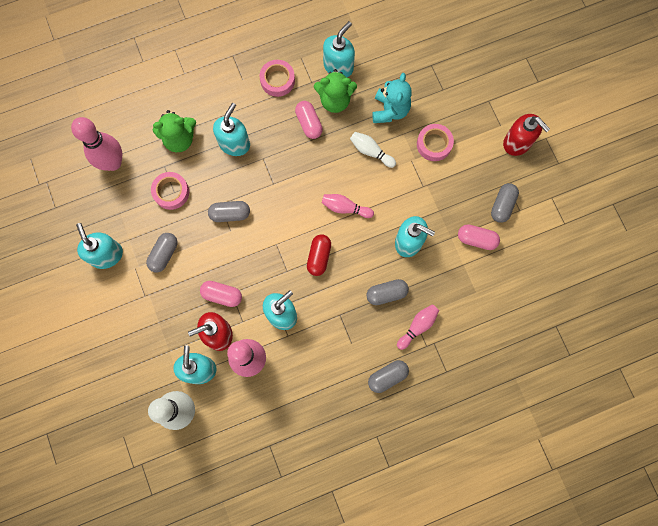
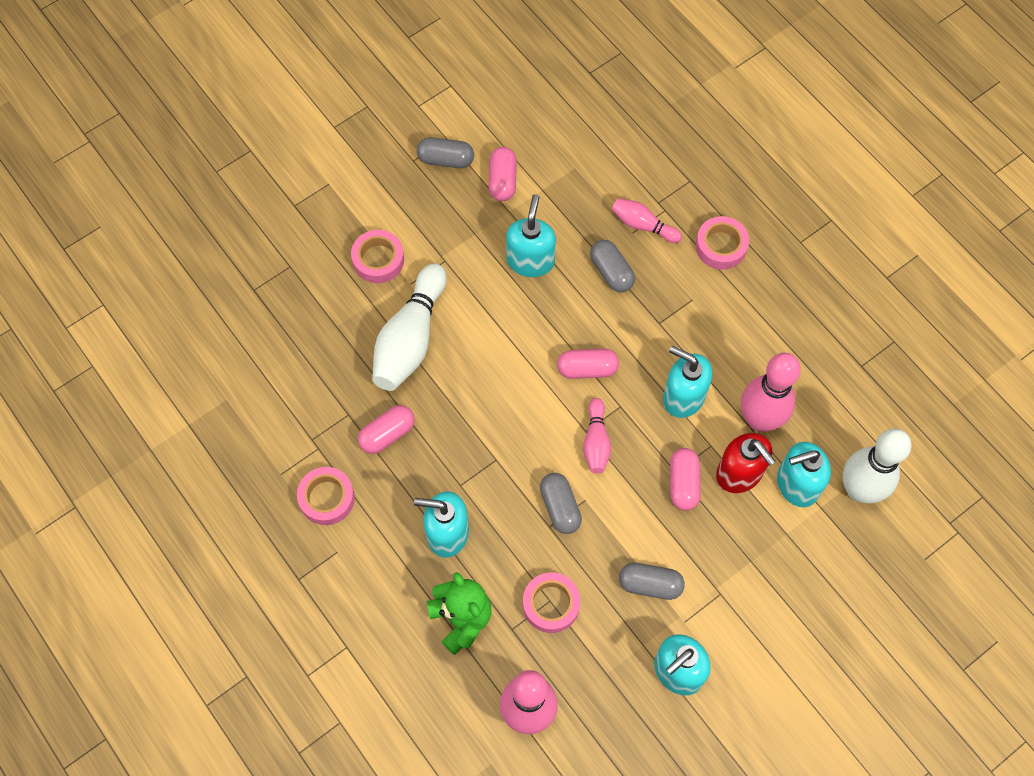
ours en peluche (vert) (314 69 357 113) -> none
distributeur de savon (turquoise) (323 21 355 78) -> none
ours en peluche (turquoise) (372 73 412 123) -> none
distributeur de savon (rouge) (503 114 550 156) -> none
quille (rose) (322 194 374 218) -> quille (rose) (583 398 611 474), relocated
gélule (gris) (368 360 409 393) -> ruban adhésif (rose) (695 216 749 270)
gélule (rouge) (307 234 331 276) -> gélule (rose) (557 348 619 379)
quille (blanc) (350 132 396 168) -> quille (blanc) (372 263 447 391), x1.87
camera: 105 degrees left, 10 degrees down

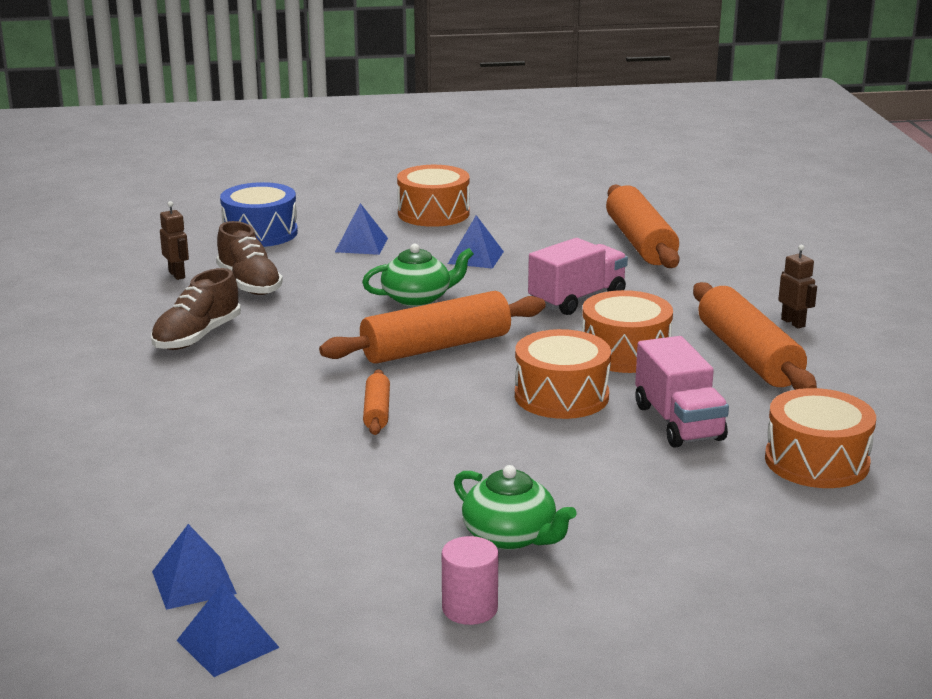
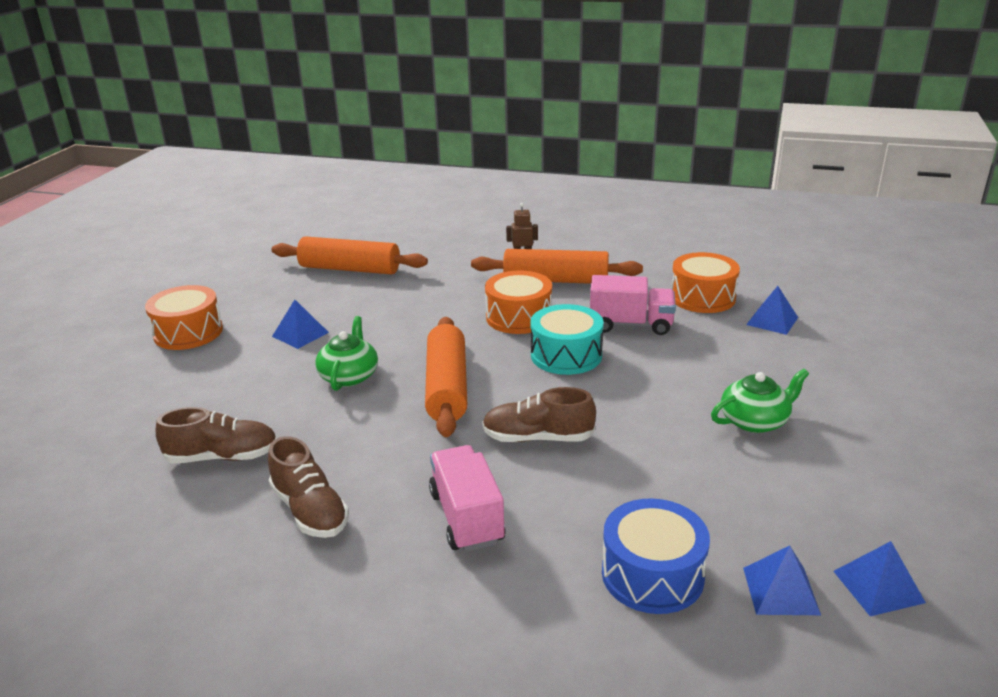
robot (marron) (160 201 189 280) -> none
cylindre (rose) (442 536 499 625) -> none
tambour (bleu) (220 182 298 247) -> tambour (bleu) (602 498 710 614), relocated
pyramide (bleu) (335 203 388 255) -> pyramide (bleu) (746 286 798 335), relocated
camion (rose) (528 238 628 315) -> camion (rose) (429 445 505 552), relocated
rouleau à pâtisserie (orange) (363 369 390 435) -> chaussure (marron) (482 387 596 442)
tambour (orange) (515 329 611 419) -> tambour (turquoise) (530 304 603 375)
camera: 65 degrees left, 5 degrees up

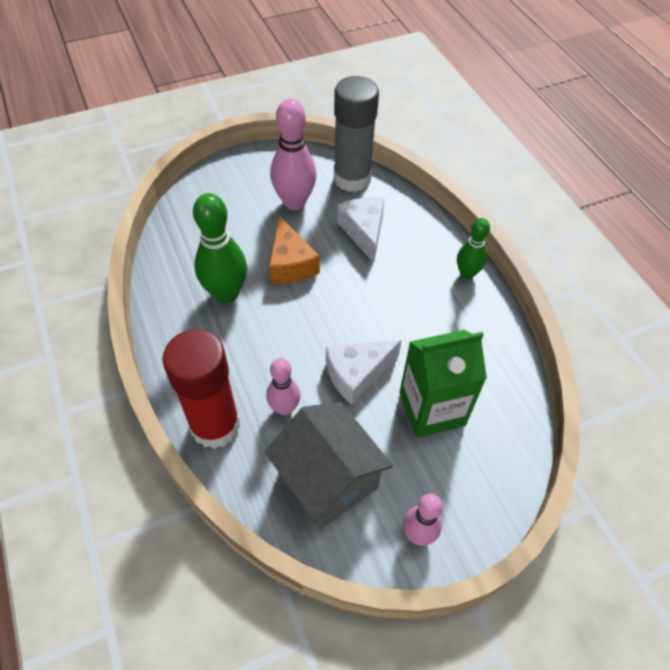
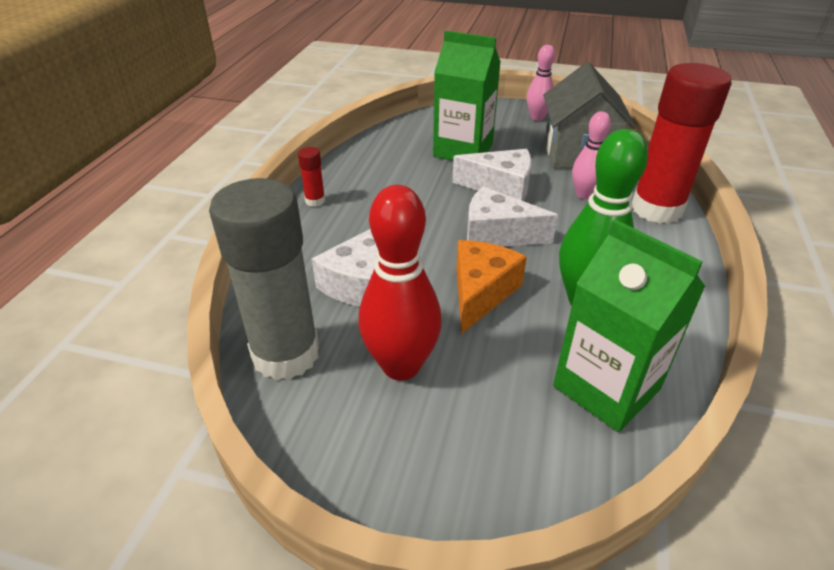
none -> fromage (blanc) (467 186 558 247)
none -> brique de lait (vert) (553 219 706 432)
quille (vert) (457 218 490 279) -> bâton de colle (rouge) (298 147 325 207)
quille (rose) (270 99 317 210) -> quille (rouge) (359 185 442 381)
camera: 140 degrees left, 15 degrees down

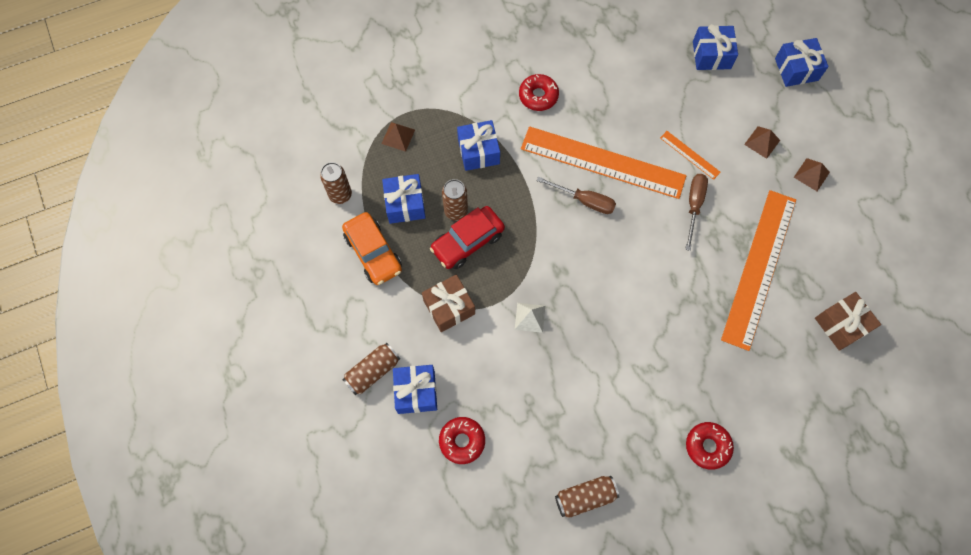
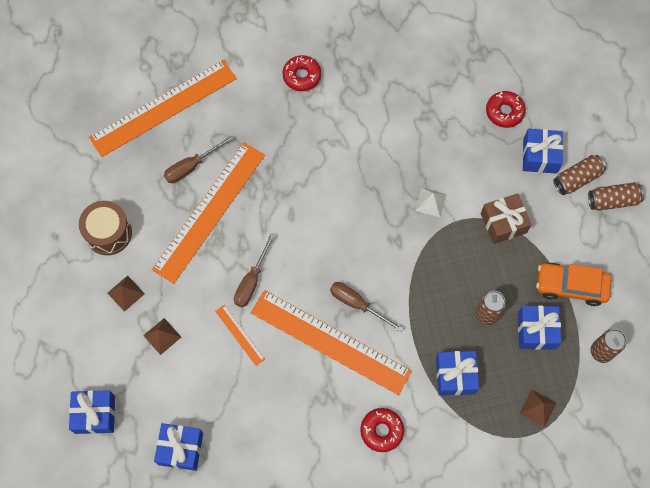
voiture (rouge) (430 206 505 269) -> none
cadeau (marron) (815 292 881 351) -> none
none -> tambour (marron) (79 201 132 255)
none -> règle (orange) (89 60 237 157)
none -> tournevis (marron) (164 136 233 183)
canette (marron) (555 476 619 518) -> canette (marron) (588 182 644 211), relocated
voiture (orange) (342 212 402 285) -> voiture (orange) (536 263 611 306), 60 degrees counterclockwise
camera: 170 degrees left, 0 degrees up

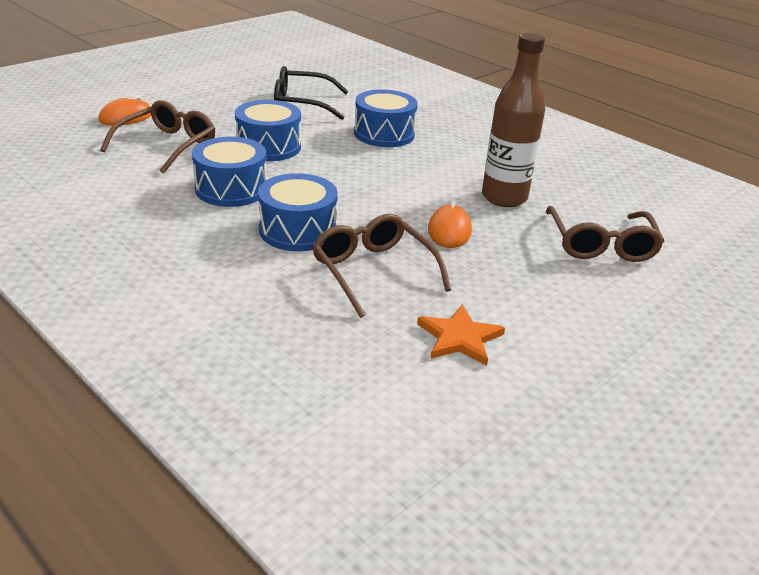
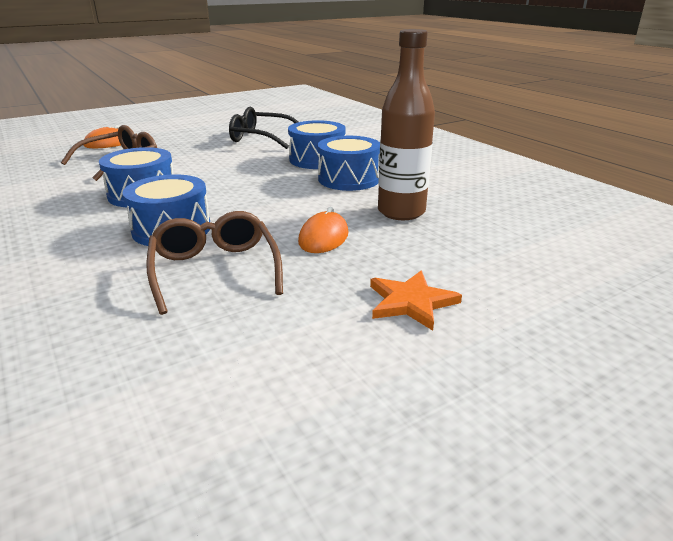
lunettes (marron) (546 206 664 262) -> none
tambour (bleu) (235 100 301 161) -> tambour (bleu) (318 136 380 191), relocated
étoile (orange) (417 304 505 366) -> étoile (orange) (370 271 462 331), relocated
camera: 15 degrees right, 5 degrees down

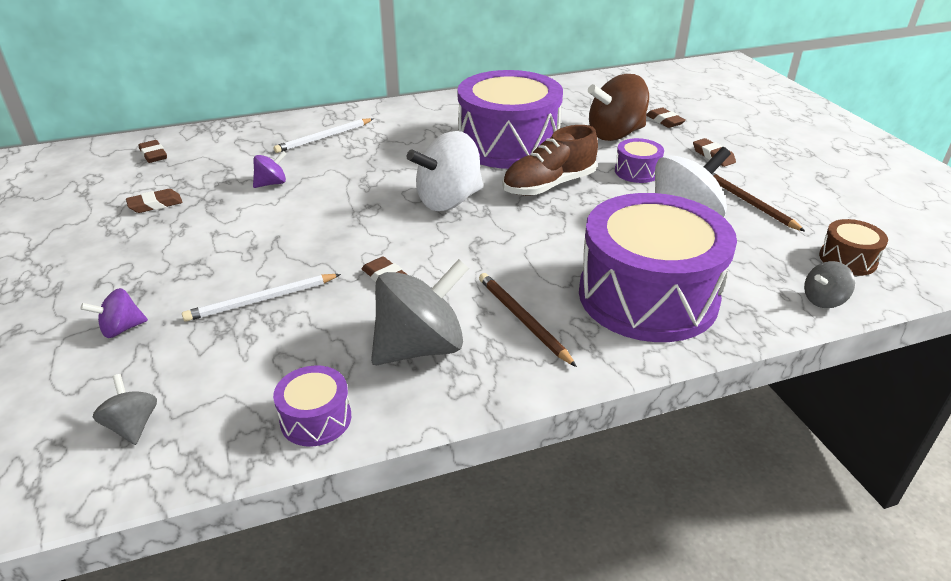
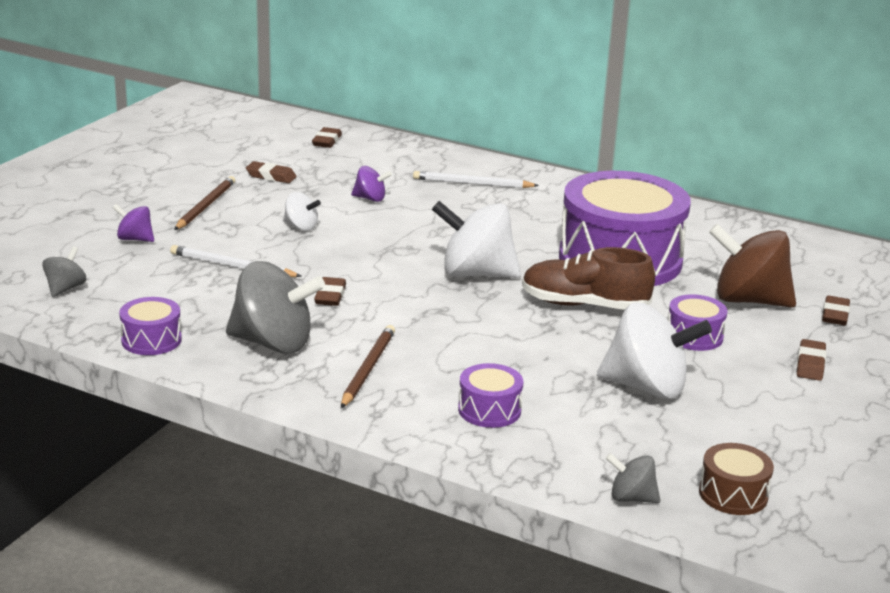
none -> toupie (blanc) (283 192 321 231)
crayon (marron) (712 172 805 232) -> crayon (marron) (174 176 235 230), relocated
tambour (violet) (579 193 737 342) -> tambour (violet) (458 363 523 428), x0.42
camera: 45 degrees right, 10 degrees down

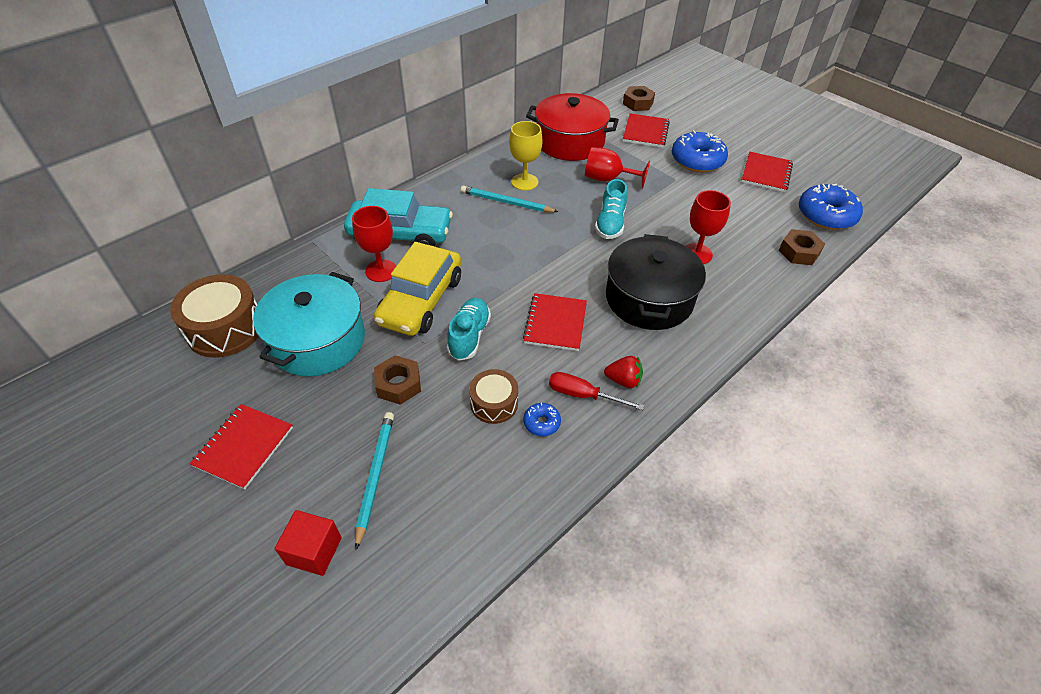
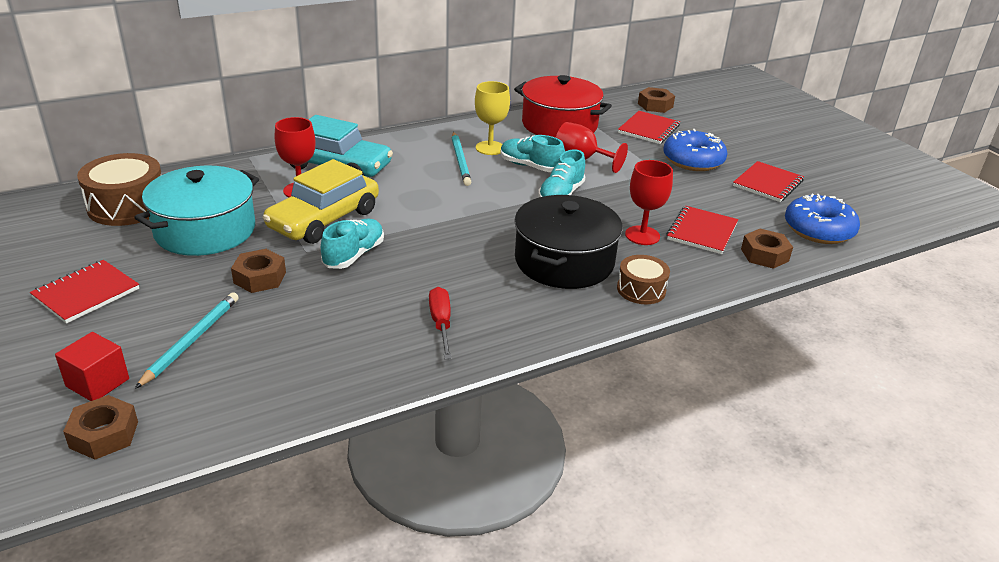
beignet (bleu) (524 403 561 436) -> none
fraise (rouge) (604 356 643 388) -> none
none -> écrou (marron) (63 395 138 460)
none -> chaussure (turquoise) (500 135 565 172)
tambour (marron) (469 369 518 424) -> tambour (marron) (617 255 670 304), relocated
carnet (rouge) (523 293 587 351) -> carnet (rouge) (667 206 738 254), relocated
crayon (turquoise) (461 186 558 212) -> crayon (turquoise) (452 132 471 186), 135 degrees counterclockwise
tournevis (rouge) (549 372 645 410) -> tournevis (rouge) (429 287 452 359), 45 degrees clockwise
camera: 15 degrees right, 15 degrees down

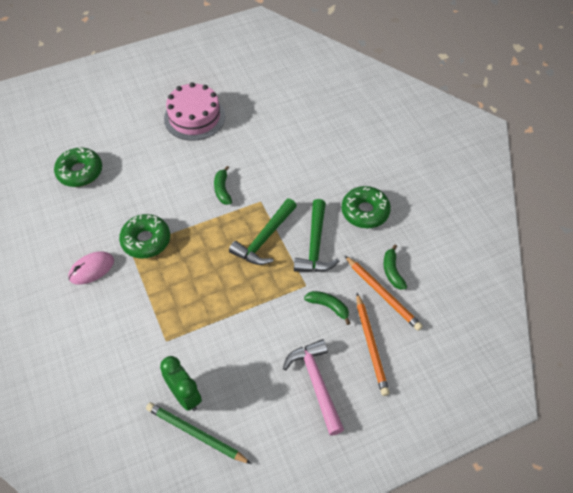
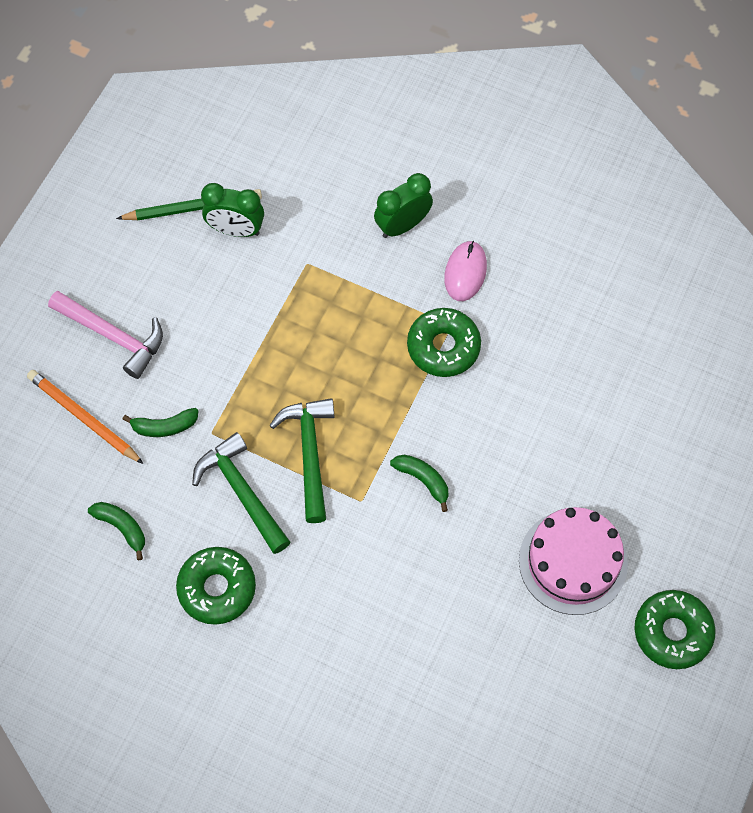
crayon (orange) (344 255 423 331) -> none
none -> réveil (vert) (374 173 433 238)
beignet (vert) (54 148 102 187) -> beignet (vert) (634 590 716 669), relocated
camera: 140 degrees right, 10 degrees up

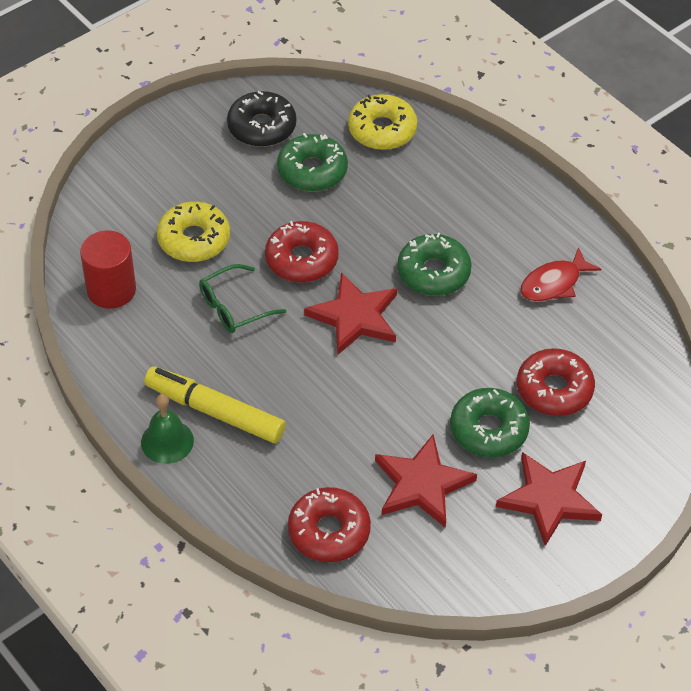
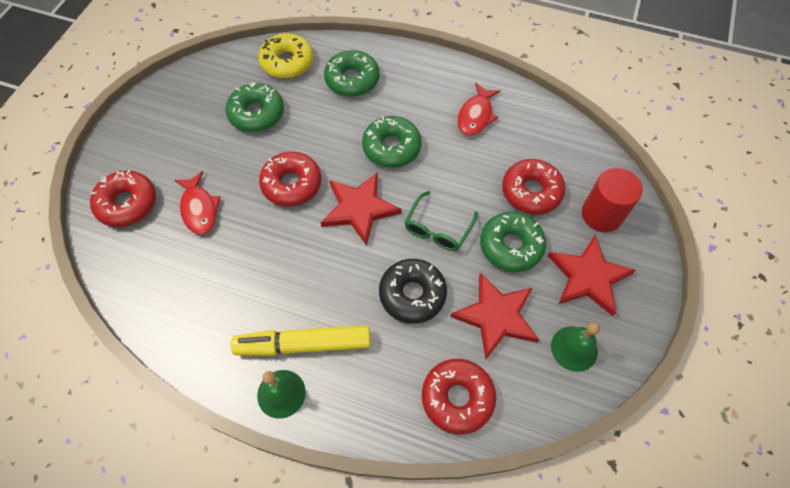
none -> beignet (rouge) (90 170 156 227)
none -> beignet (vert) (324 50 380 97)
none -> cloche (vert) (551 322 600 372)
cylindre (rouge) (80 230 136 309) -> cylindre (rouge) (582 168 643 232), relocated
lunettes (vert) (199 264 287 333) -> lunettes (vert) (404 191 478 251), relocated
beignet (noir) (227 91 296 147) -> beignet (noir) (379 259 447 324), relocated
beignet (jaune) (157 202 230 262) -> poisson (rouge) (174 171 221 235)
camera: 30 degrees left, 10 degrees up

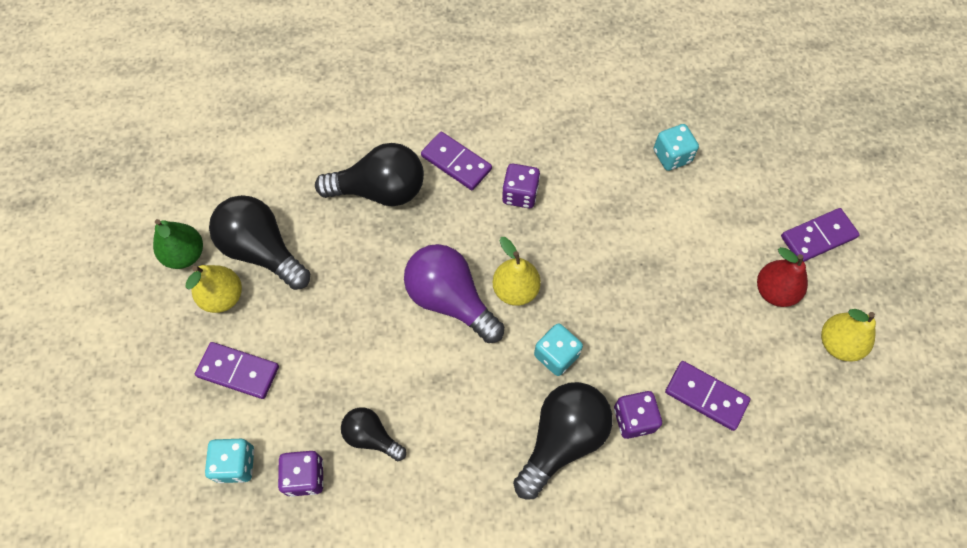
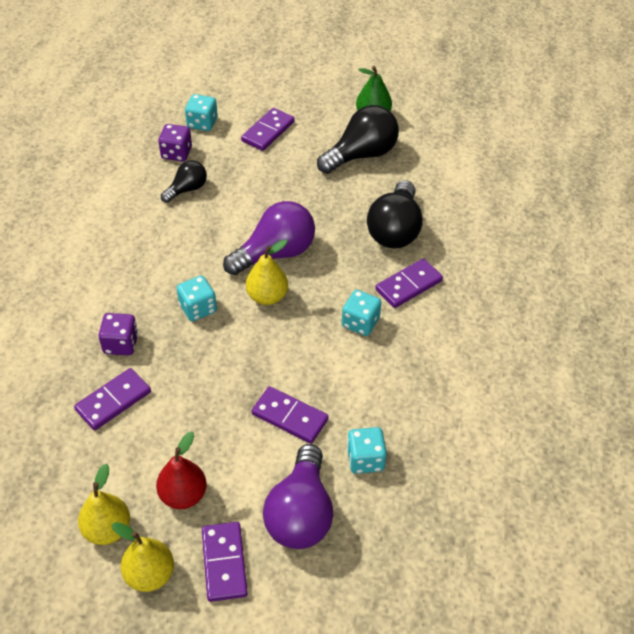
ampoule (noir) (513 382 613 499) -> none
none -> domino (violet) (252 386 329 444)
none -> ampoule (violet) (263 444 333 549)
poire (jaune) (186 265 242 313) -> poire (jaune) (112 522 174 592), relocated
dé (violet) (502 164 540 208) -> dé (turquoise) (342 290 381 336)
camera: 105 degrees right, 15 degrees down

